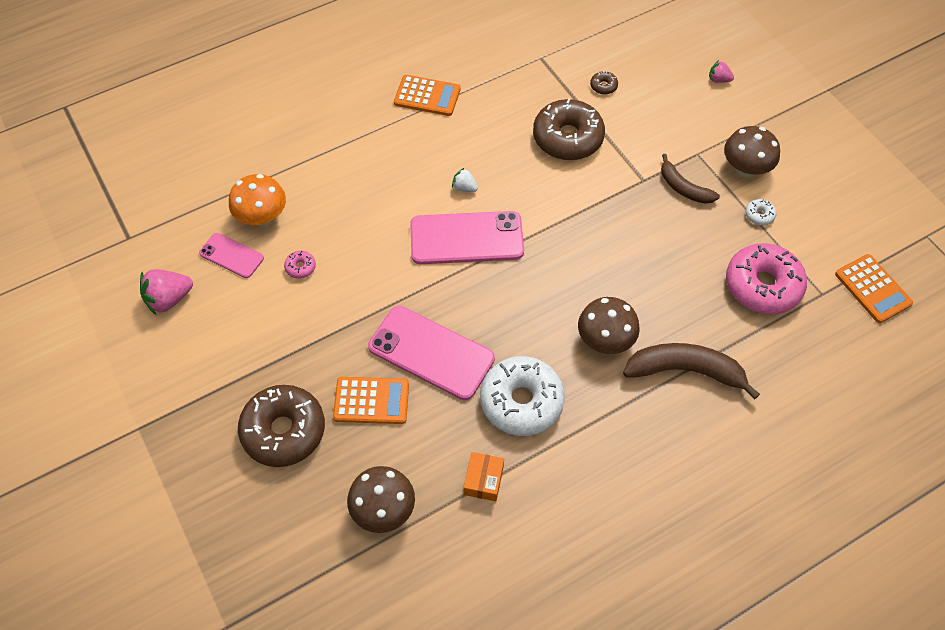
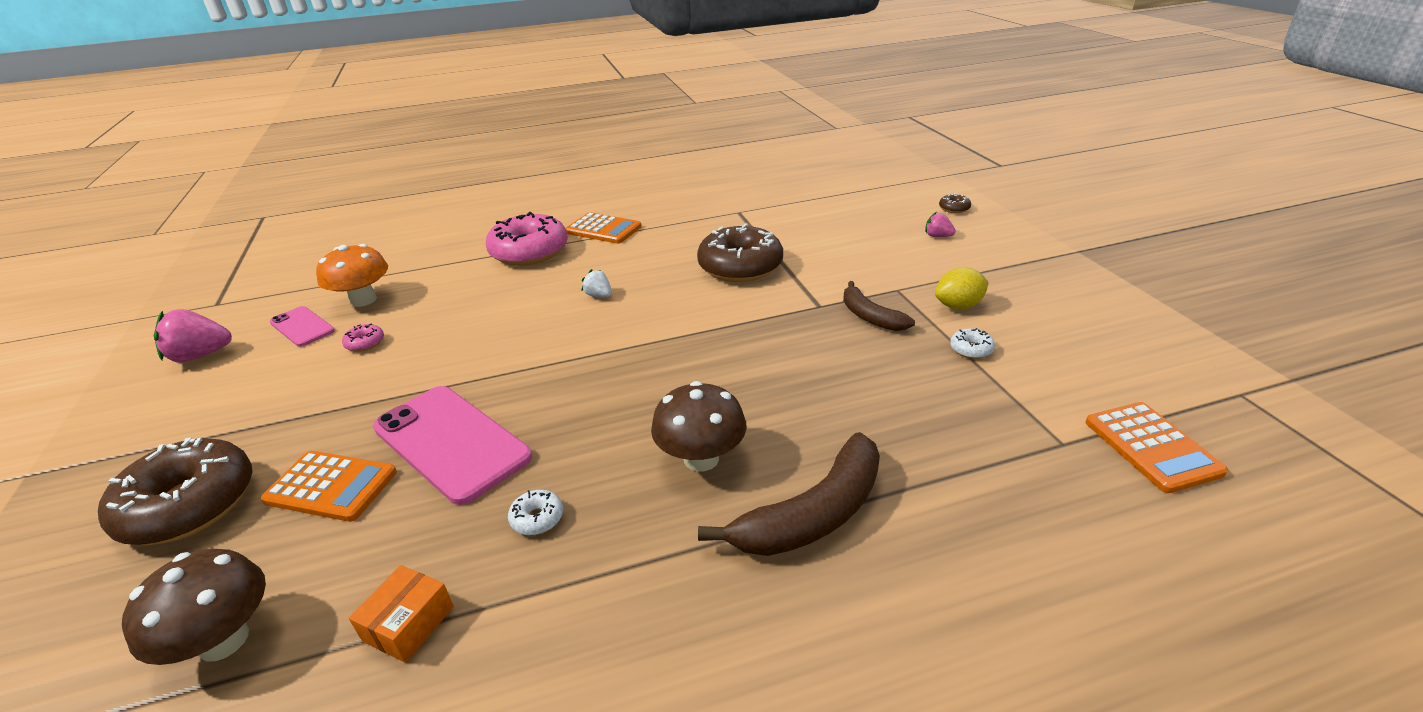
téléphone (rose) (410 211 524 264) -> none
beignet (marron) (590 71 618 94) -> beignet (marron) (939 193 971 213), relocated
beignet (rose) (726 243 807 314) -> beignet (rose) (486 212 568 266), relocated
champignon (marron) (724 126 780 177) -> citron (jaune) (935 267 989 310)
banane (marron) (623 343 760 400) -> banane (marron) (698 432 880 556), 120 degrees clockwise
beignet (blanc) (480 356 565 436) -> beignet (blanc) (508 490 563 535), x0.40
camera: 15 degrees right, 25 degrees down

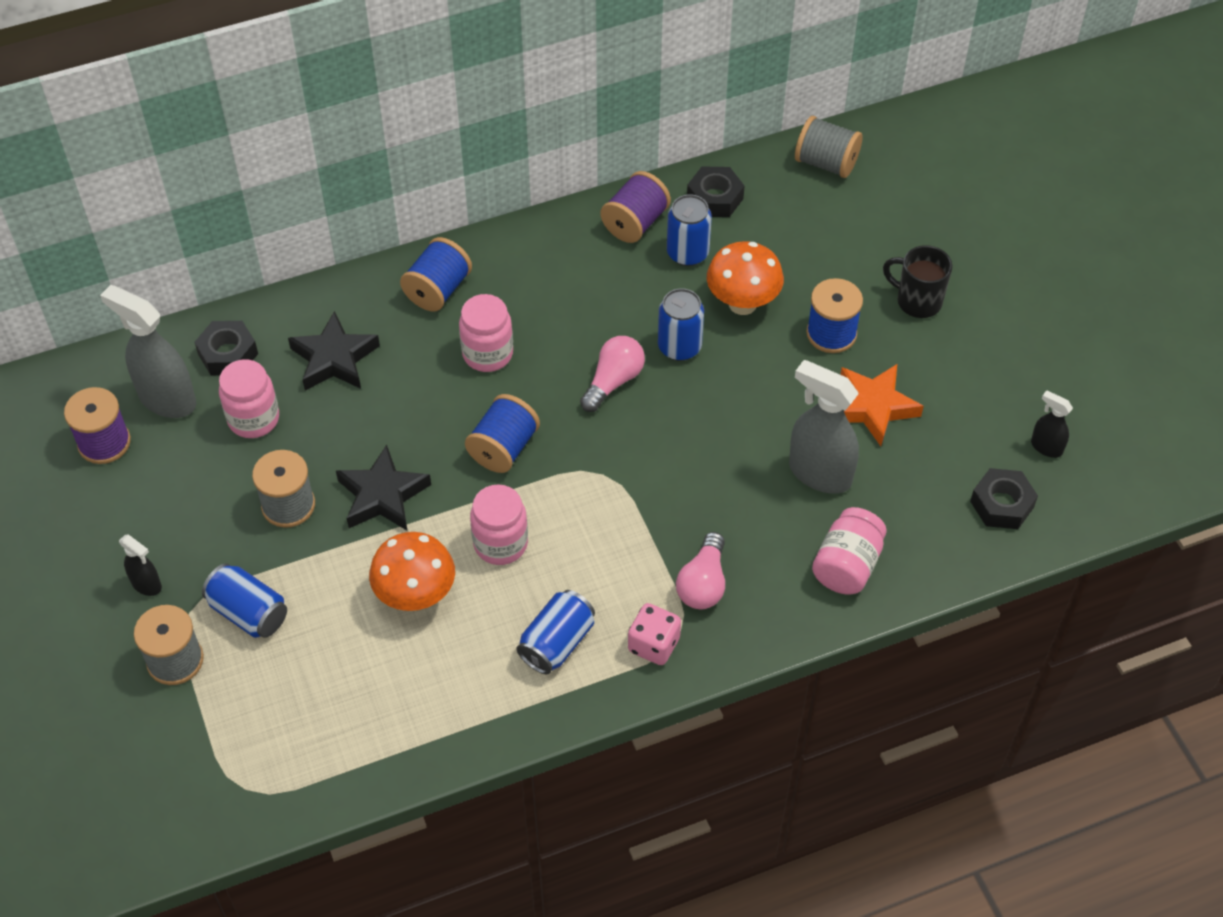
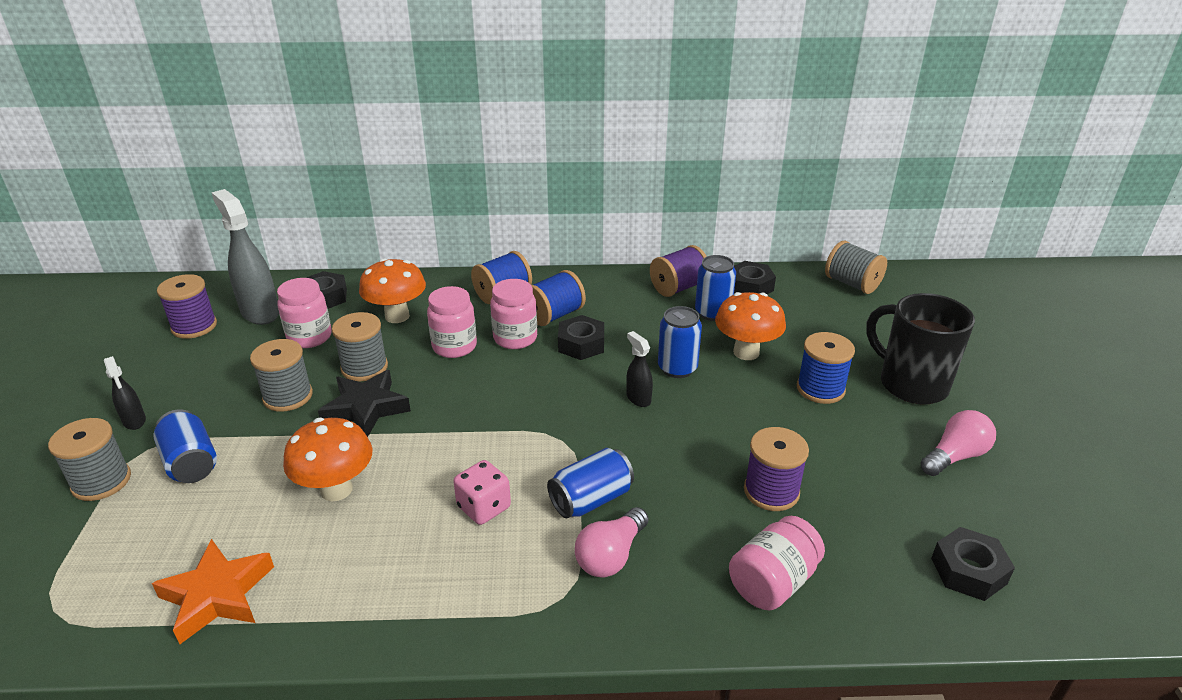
none -> bobine (gris) (332 312 388 381)
none -> écrou (noir) (558 315 604 360)
bobine (bleu) (465 394 540 473) -> bobine (bleu) (531 270 586 326), relocated
bocal (rose) (470 484 528 565) -> bocal (rose) (427 286 477 358), relocated
canette (bleu) (516 590 595 674) -> canette (bleu) (547 448 634 518), relocated
ampoule (rose) (580 336 645 412) -> ampoule (rose) (921 410 996 476), relocated
dé (rose) (628 603 681 665) -> dé (rose) (453 460 511 525), relocated
étoile (orange) (840 364 924 446) -> étoile (orange) (152 539 274 644), relocated
vaporisateur (noir) (1031 390 1073 458) -> vaporisateur (noir) (626 331 653 407), relocated
étoile (noir) (288 311 380 391) -> champignon (orange) (359 258 426 323)
vaporisateur (gris) (789 360 859 494) -> bobine (violet) (744 427 809 511)
tasse (noir) (883 245 952 318) -> tasse (noir) (866 293 975 405), x1.55
camera: 20 degrees right, 20 degrees down

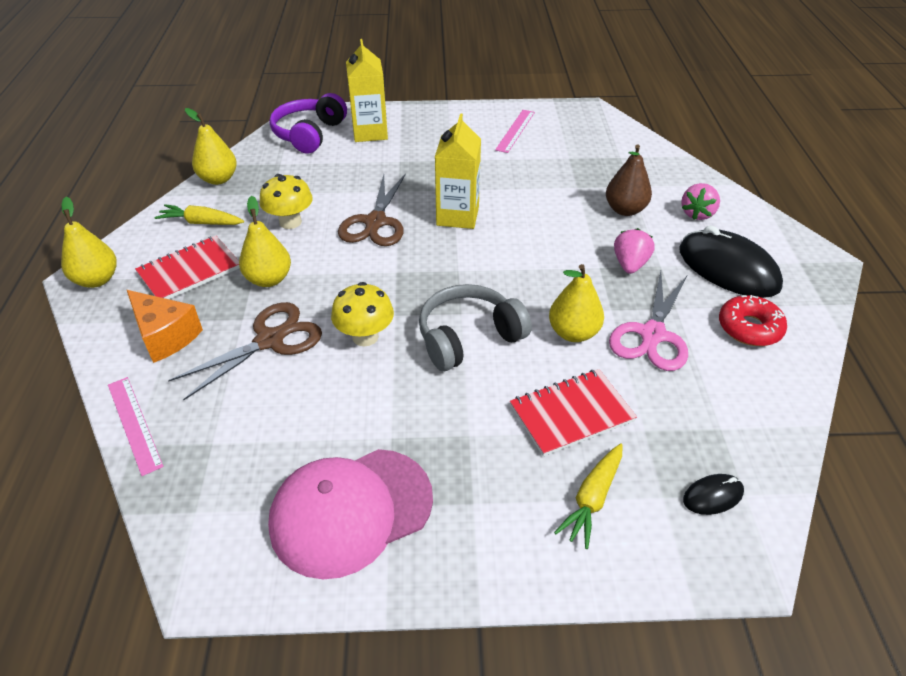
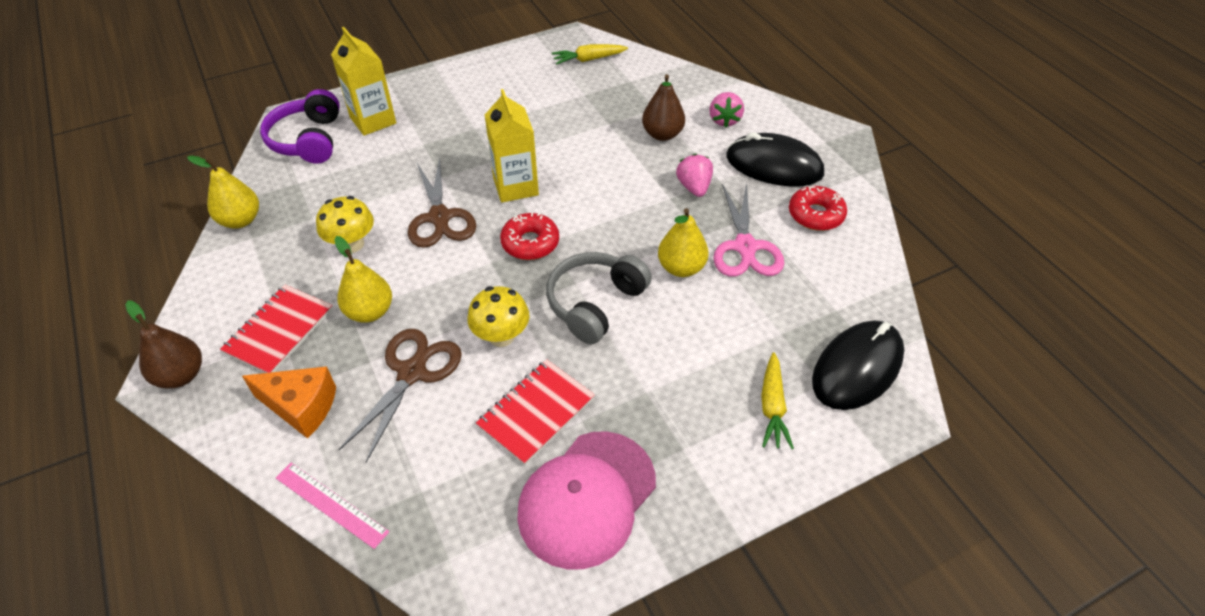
règle (rose) (495 110 535 153) -> none
none -> beignet (rouge) (500 212 559 260)
carotte (jaune) (154 204 244 225) -> carotte (jaune) (552 44 628 65), relocated
carnet (rouge) (510 369 637 456) -> carnet (rouge) (476 359 595 465), relocated
poire (jaune) (61 197 117 288) -> poire (marron) (125 301 202 389)
souris (noir) (683 474 744 515) -> souris (noir) (812 321 904 410), x2.19
camera: 25 degrees left, 5 degrees up

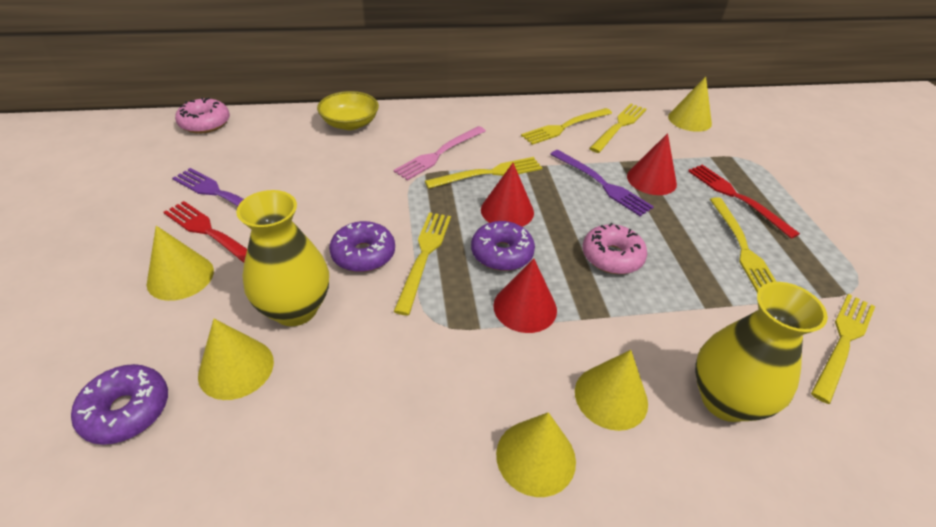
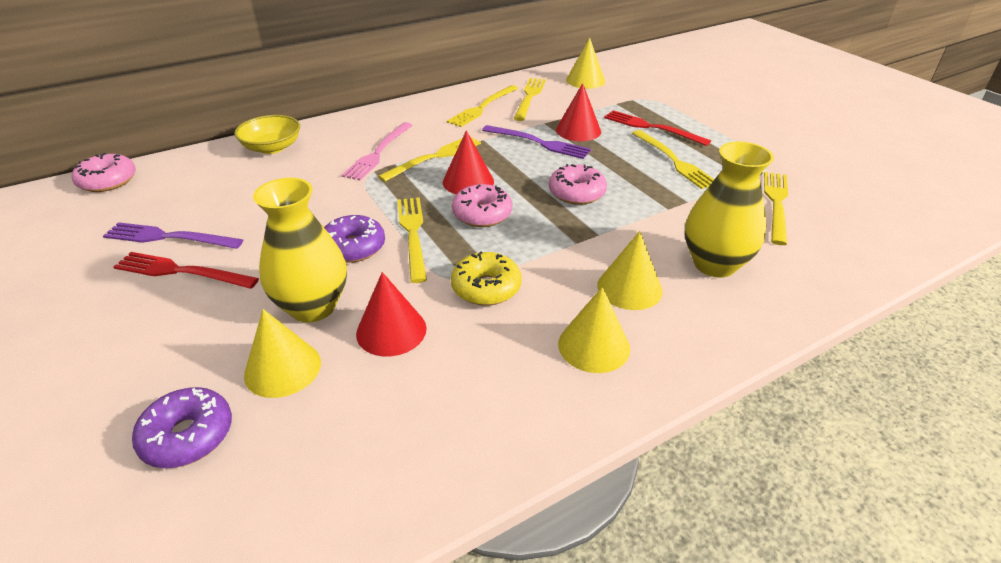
cône (jaune) (147 226 214 301) -> none
none -> beignet (jaune) (451 252 522 306)
cône (rouge) (493 258 557 333) -> cône (rouge) (356 272 427 357), relocated
beignet (violet) (471 221 535 271) -> beignet (rose) (452 184 512 227)
camera: 20 degrees left, 5 degrees down

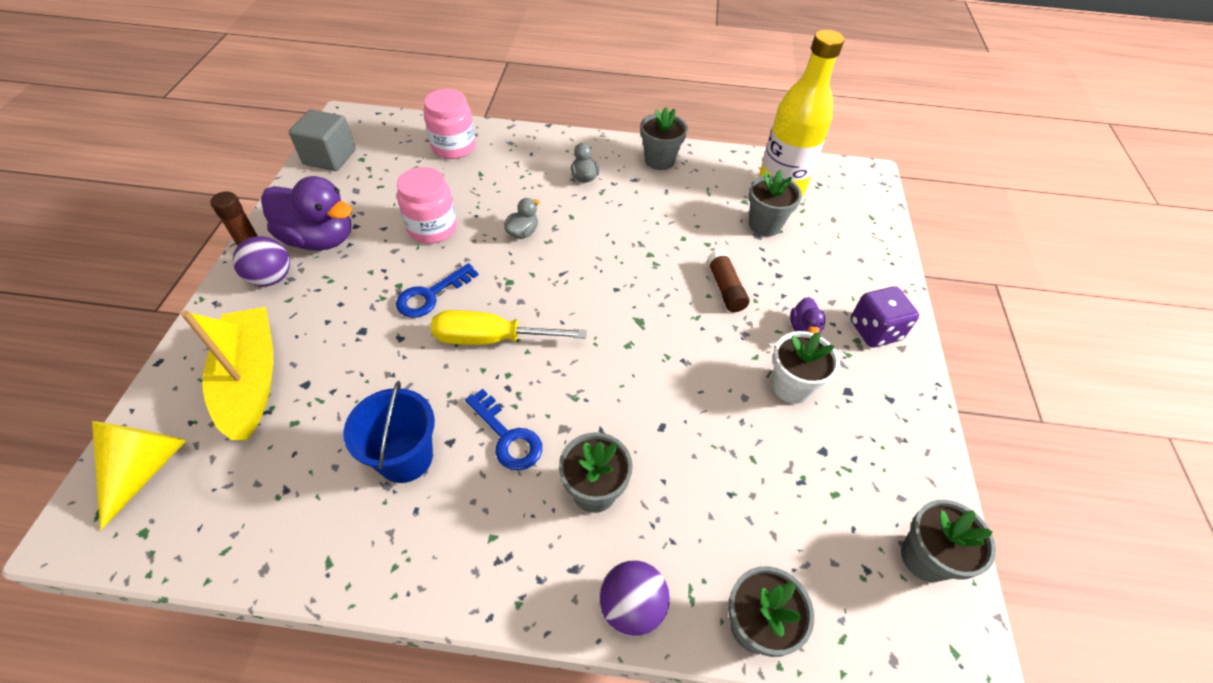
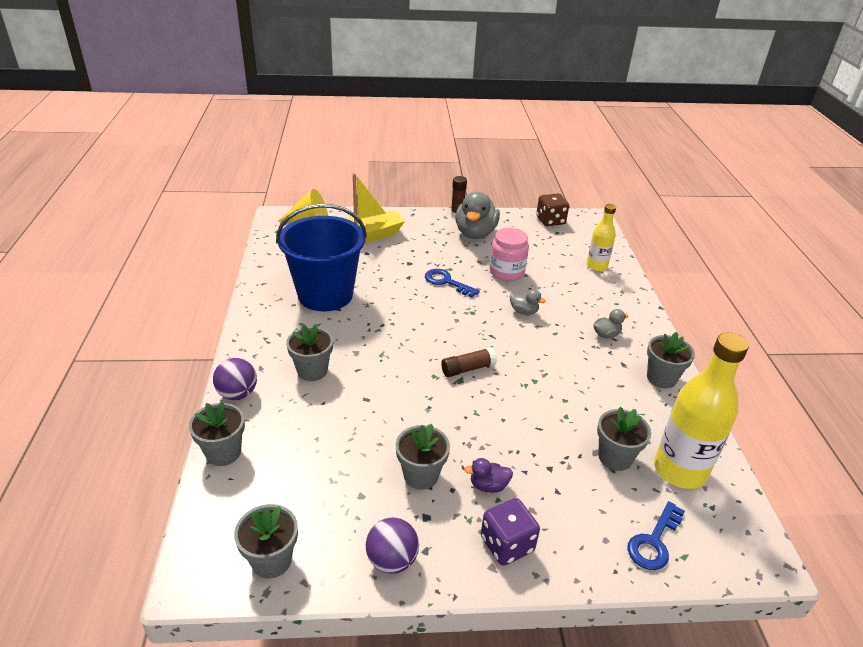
tournevis (jaune) (431 310 587 345) -> none
balle (violet) (233 236 290 286) -> balle (violet) (366 517 419 574), relocated
clé (bleu) (465 389 542 470) -> clé (bleu) (627 501 685 570), relocated
bâton de colle (marron) (707 250 749 312) -> bâton de colle (marron) (441 347 497 377), relocated
cube (gris) (289 109 356 171) -> dé (marron) (536 193 569 226)
bocal (rose) (424 89 476 159) -> bouteille (jaune) (587 204 616 271)
canard (violet) (261 176 352 251) -> canard (gris) (455 192 500 239)
pot de fleurs (blanc) (772 331 840 404) -> pot de fleurs (gris) (395 424 450 490)
seau (bleu) (343 381 435 483) -> seau (bleu) (276 204 367 311), x1.73
camera: 80 degrees right, 15 degrees down

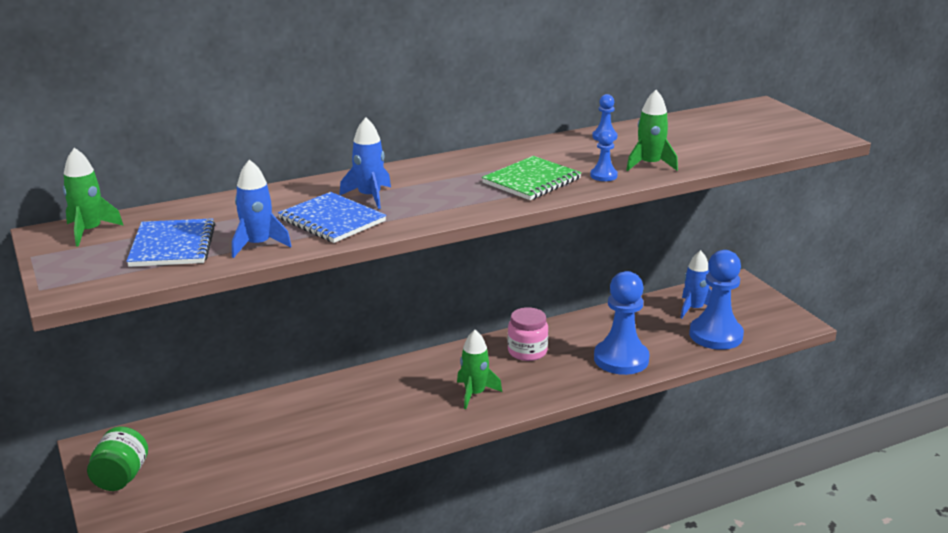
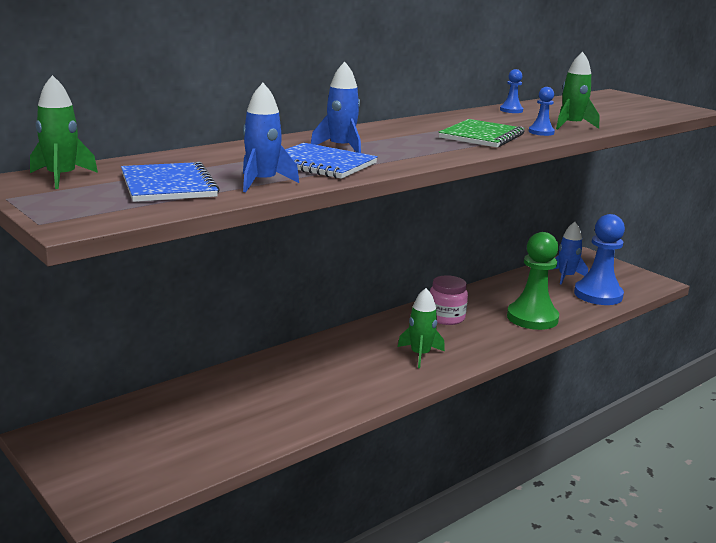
bocal (vert) (87 427 148 491) -> none
pion (bleu) (594 271 650 375) -> pion (vert) (507 232 559 330)
camera: 15 degrees left, 5 degrees down

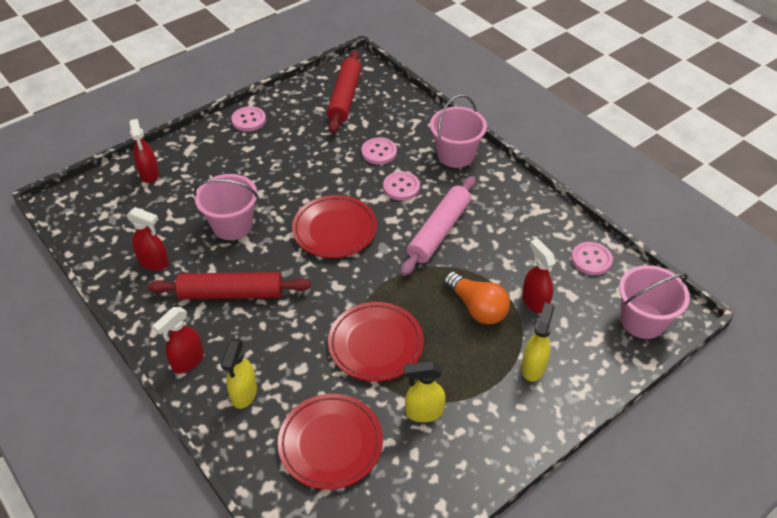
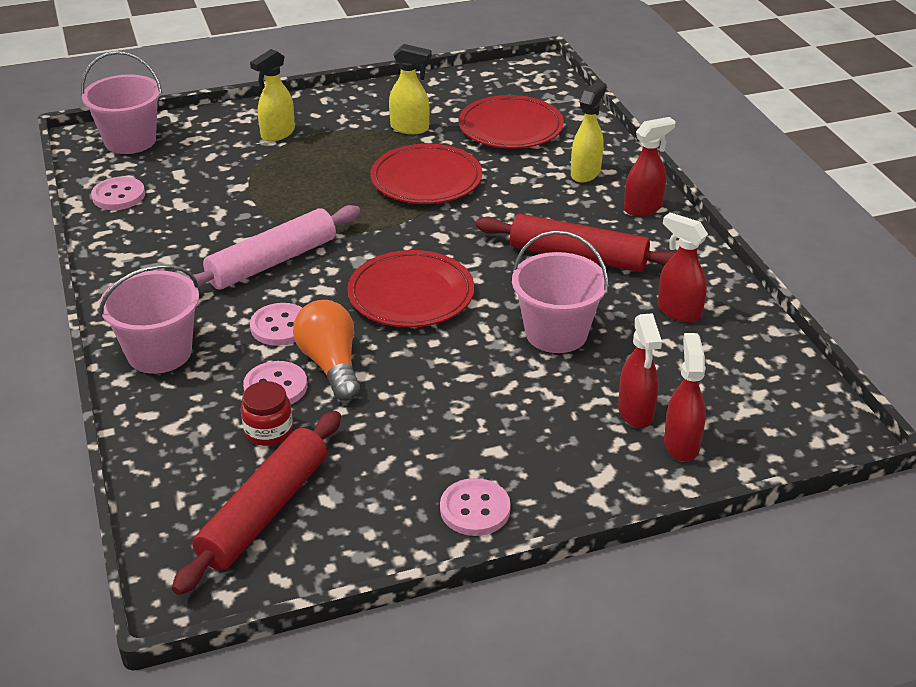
none -> bocal (rouge) (241 381 293 446)
ampoule (orange) (444 272 510 324) -> ampoule (orange) (293 300 360 401), relocated
vaporisateur (rouge) (522 238 556 314) -> vaporisateur (rouge) (618 313 662 428), relocated
camera: 160 degrees left, 10 degrees down

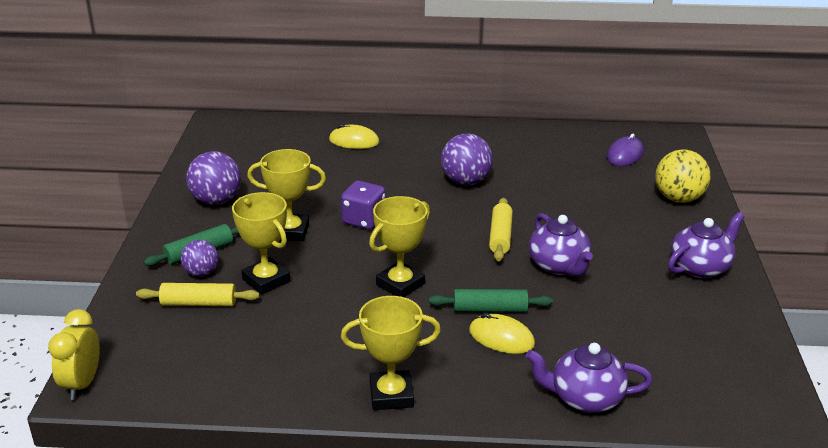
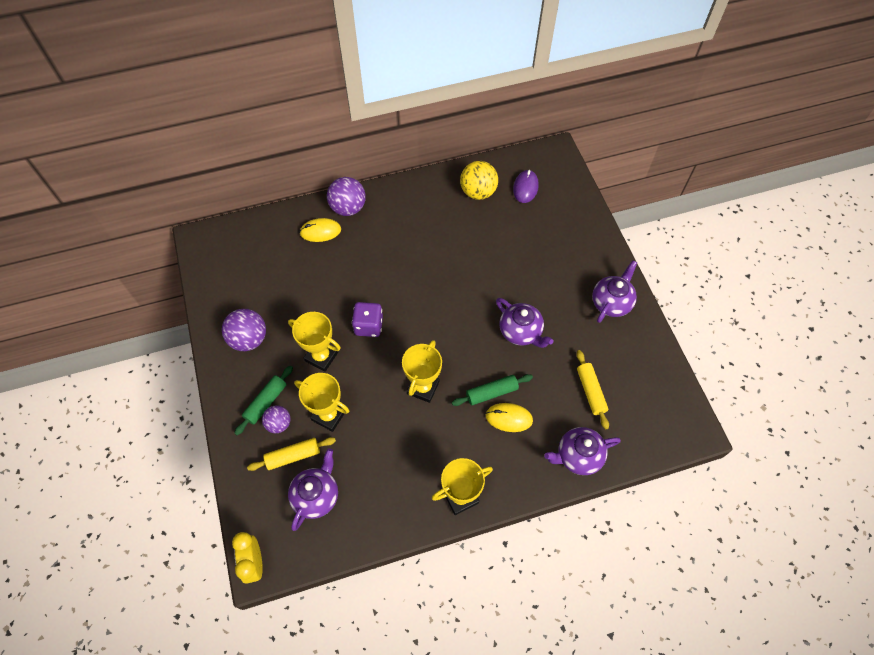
none -> théière (violet) (288 449 338 531)
balle (violet) (441 133 493 185) -> balle (violet) (327 177 366 216), relocated
rouleau à pâtisserie (jaune) (489 198 513 261) -> rouleau à pâtisserie (jaune) (576 350 609 429), relocated
balle (jaune) (655 149 711 203) -> balle (jaune) (460 161 498 200), relocated
trophée (jaune) (247 149 326 241) -> trophée (jaune) (288 312 341 372), 45 degrees clockwise
camera: 20 degrees left, 30 degrees up

